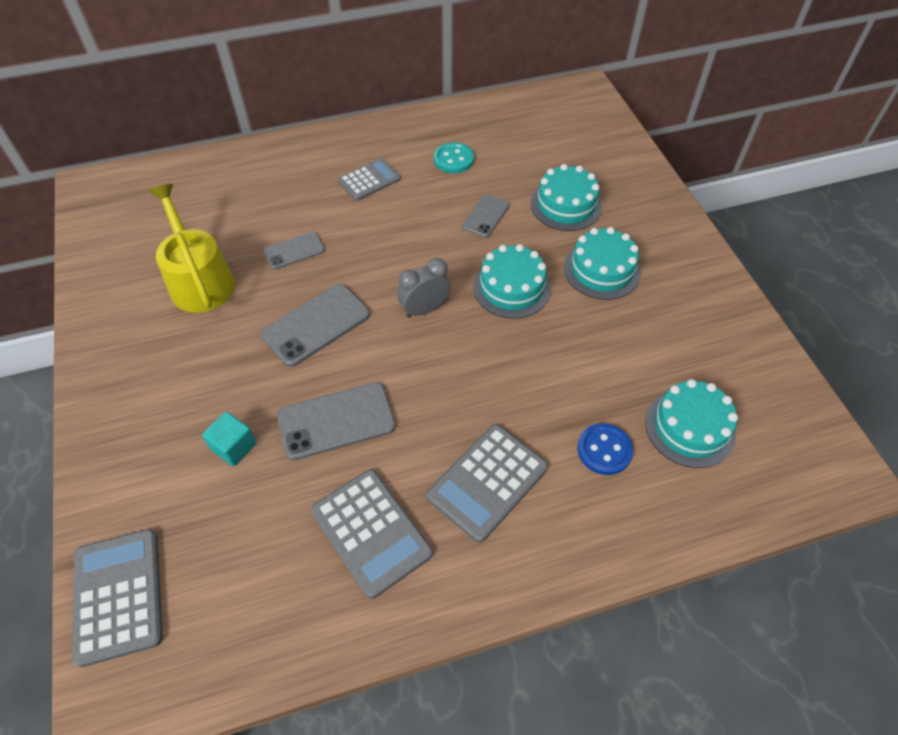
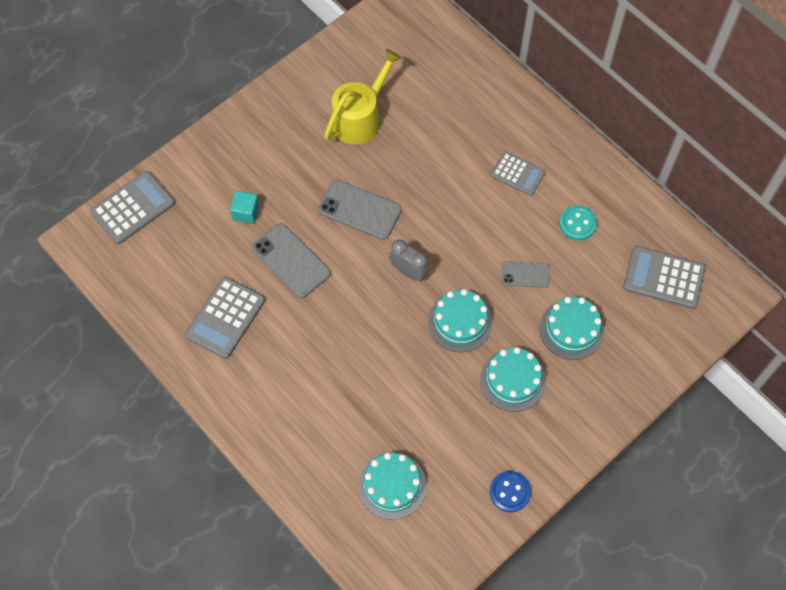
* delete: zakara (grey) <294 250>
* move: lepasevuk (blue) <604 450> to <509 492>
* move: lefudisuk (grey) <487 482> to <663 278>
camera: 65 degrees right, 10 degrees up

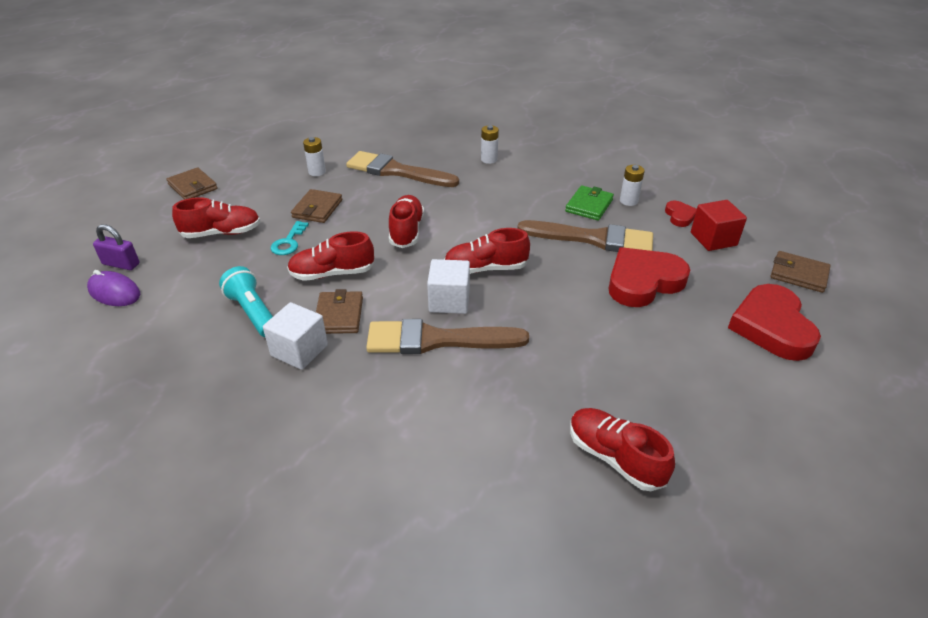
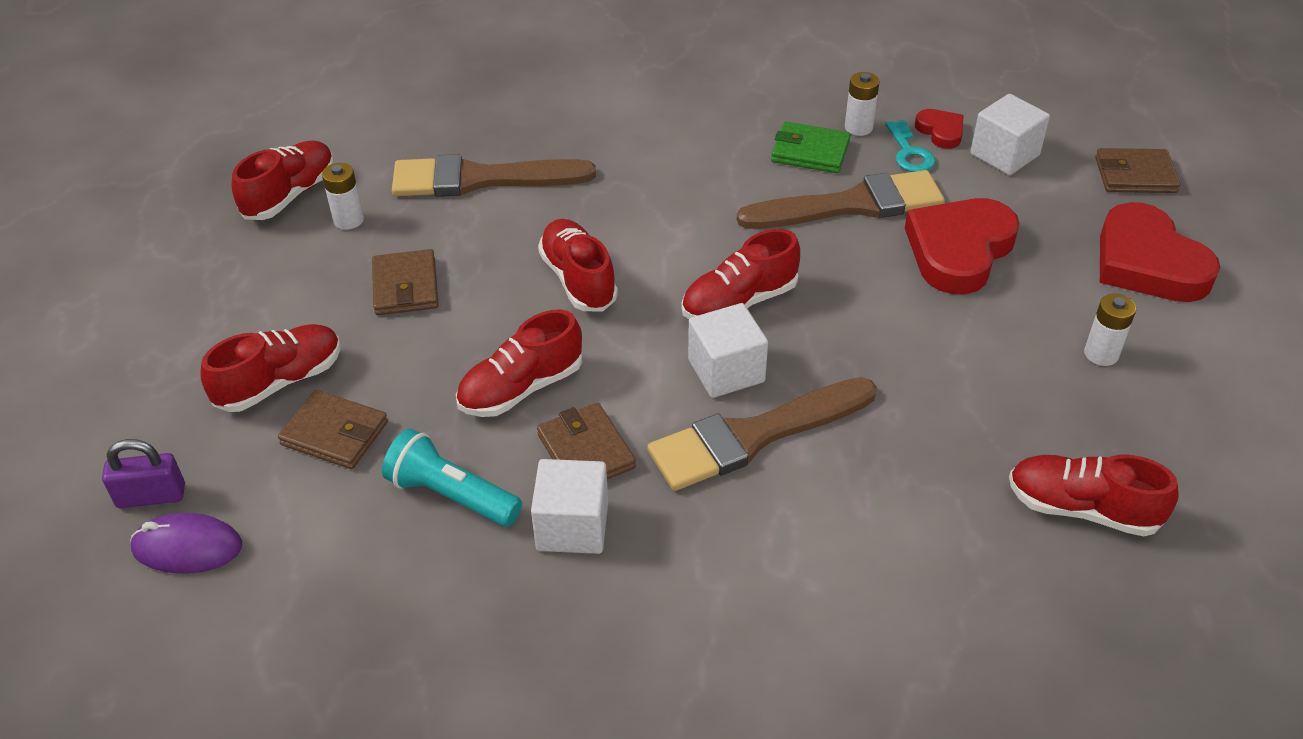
* move: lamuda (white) <489 159> to <1101 354>
* move: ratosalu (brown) <193 187> to <335 433>
* rotate: ratosalu (green) <589 205> = <810 152> 75 degrees counterclockwise
* recolor: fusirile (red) <713 239> to fusirile (white) <1004 155>
* move: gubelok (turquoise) <289 242> to <909 152>
* insert: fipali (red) <290 195>
camera: 25 degrees left, 5 degrees up

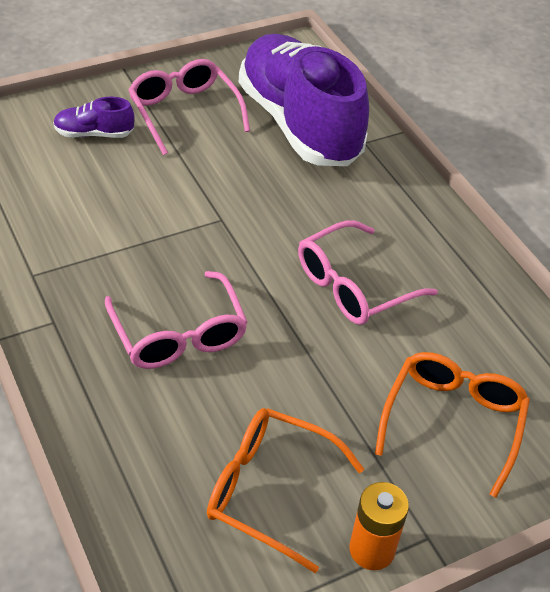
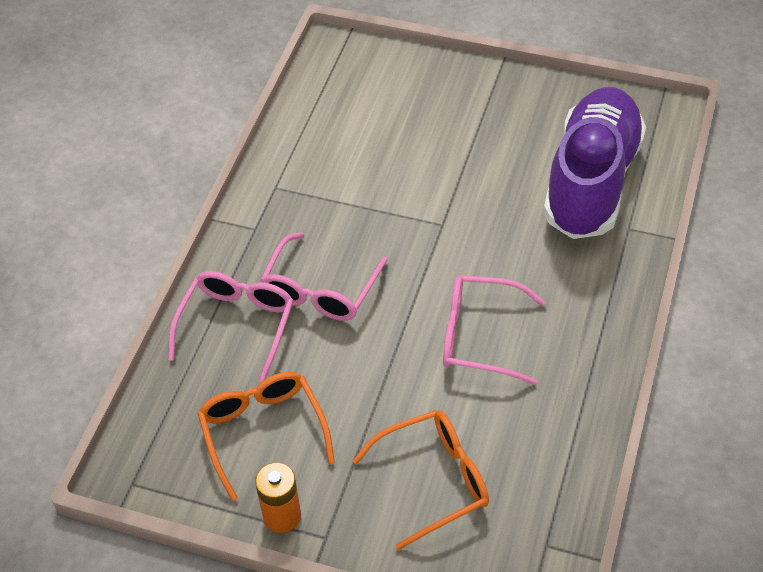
* move: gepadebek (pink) <184 112> to <237 325>
* delete: fipali (purple) <94 134>
camera: 50 degrees right, 5 degrees up

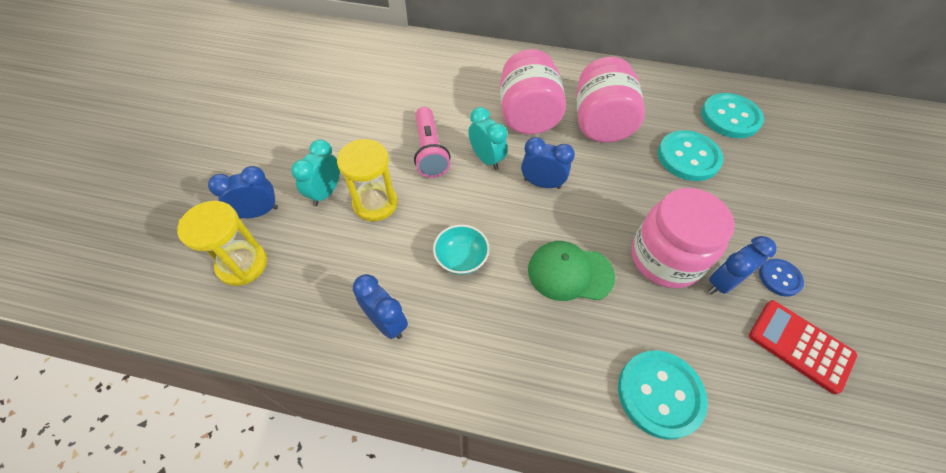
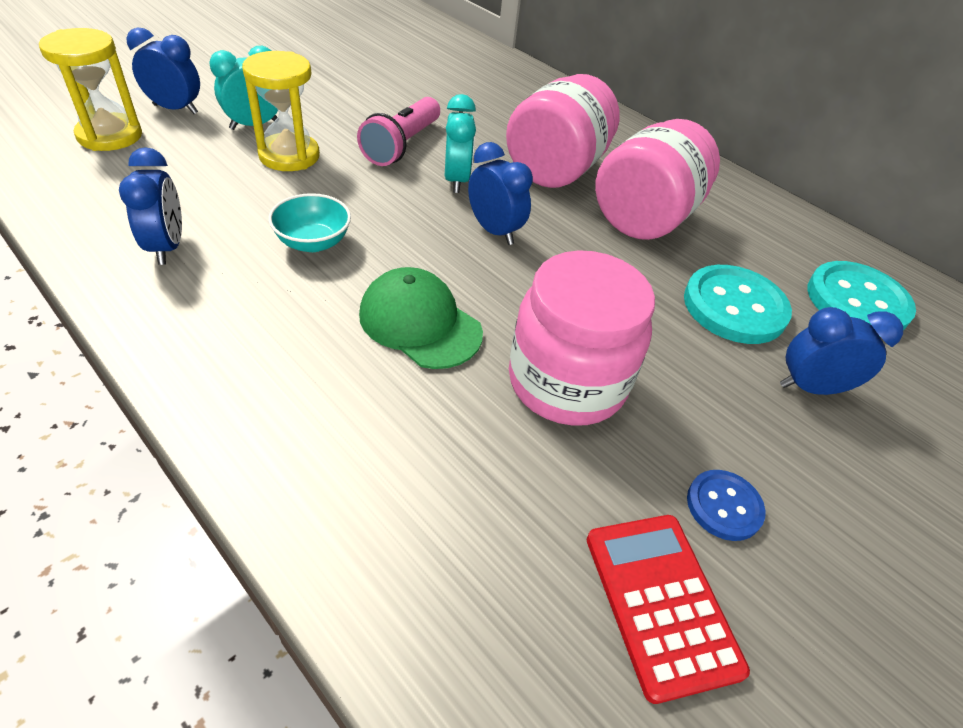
* move: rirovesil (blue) <722 283> to <811 388>
* delete: lepasevuk (turquoise) <659 394>
camera: 30 degrees right, 10 degrees down

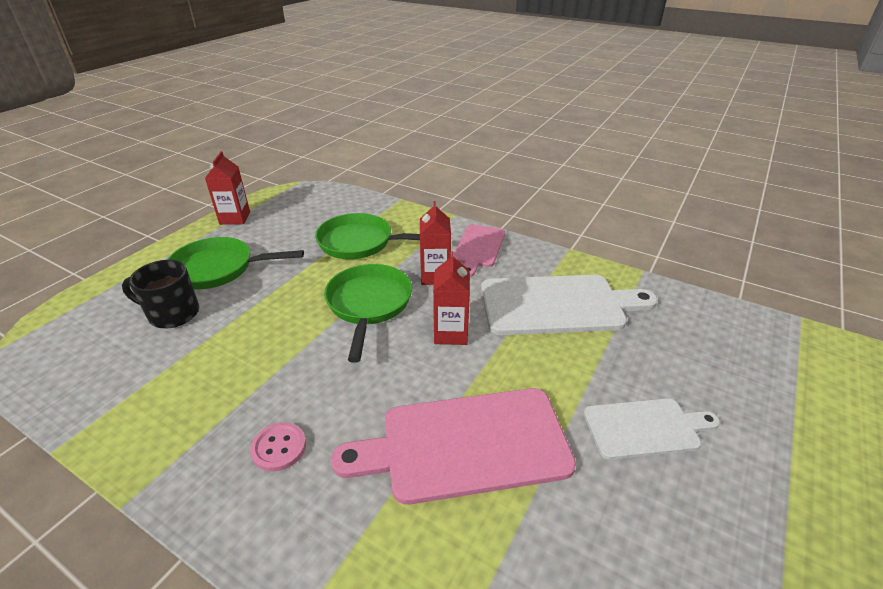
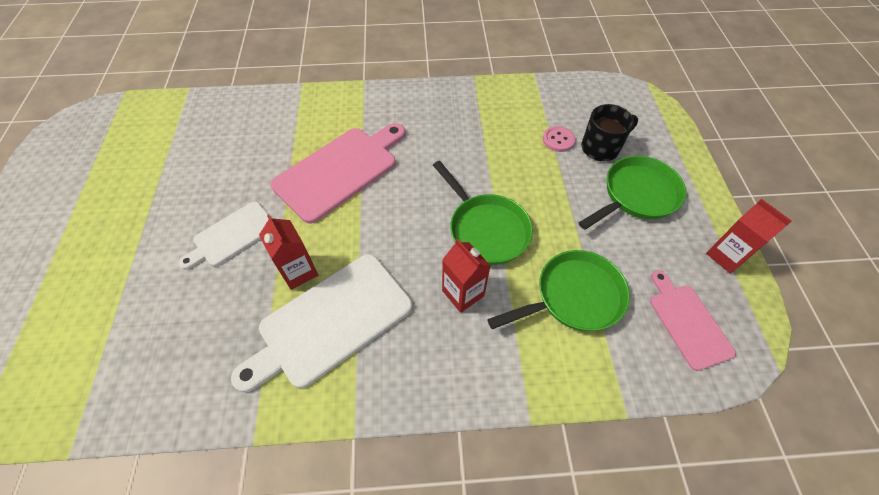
* move: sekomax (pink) <478 247> to <687 322>
* move: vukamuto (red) <451 333> to <298 271>
* move: lepasevuk (pink) <279 447> to <558 140>
camera: 145 degrees right, 20 degrees up

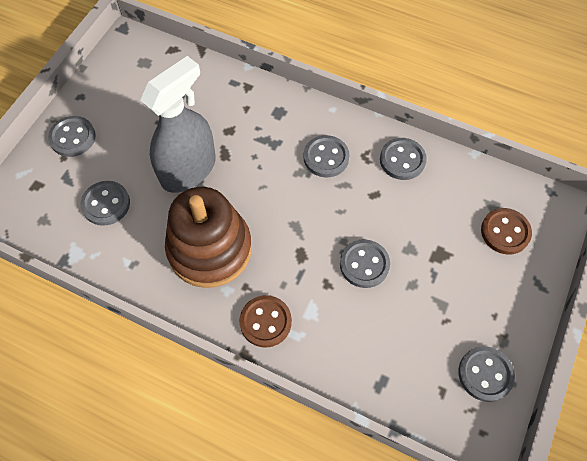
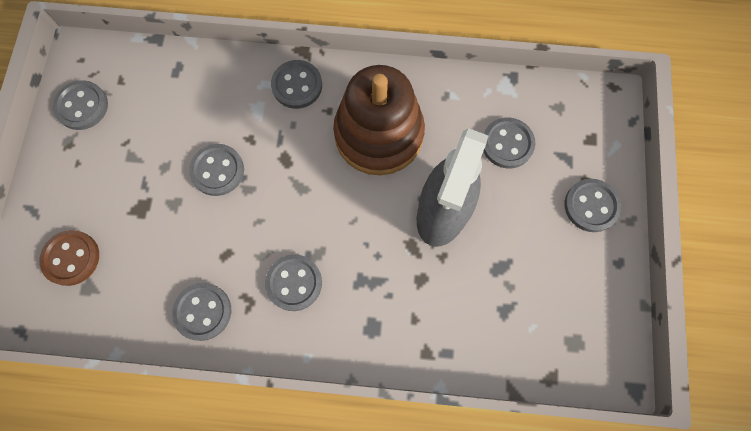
* recolor: lepasevuk (brown) <265 322> to lepasevuk (grey) <297 85>
camera: 160 degrees right, 10 degrees up

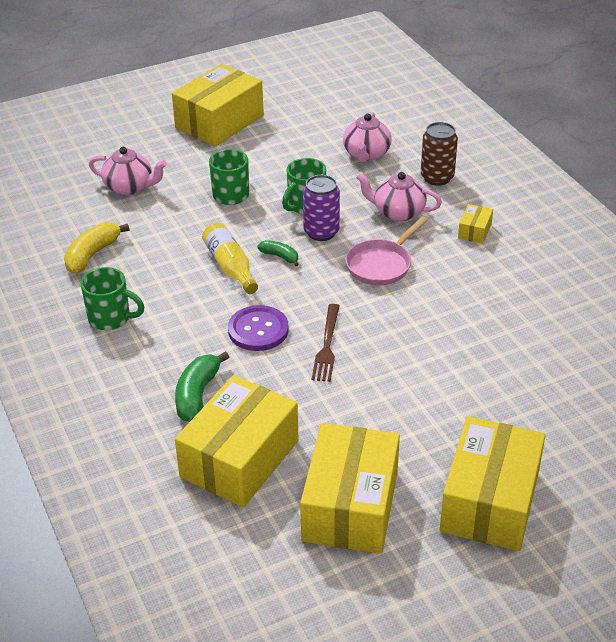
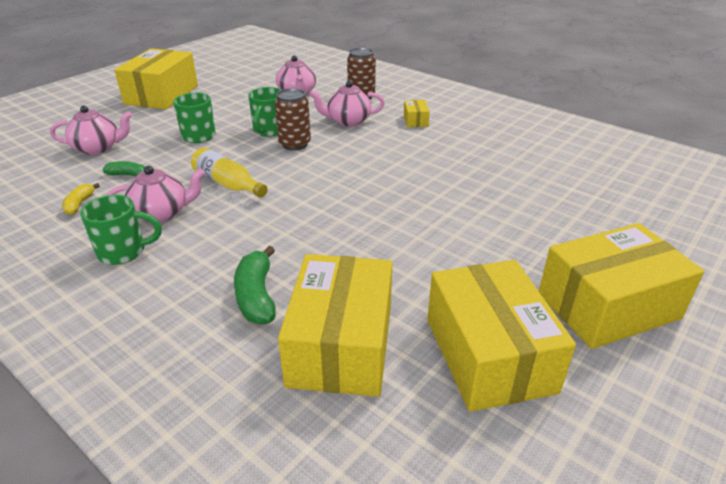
* recolor: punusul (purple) <321 232> to punusul (brown) <295 144>
* delete: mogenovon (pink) <381 265>
* resize: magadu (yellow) <92 255> = <79 204> x0.59
* move: magadu (green) <280 256> to <128 175>
* delete: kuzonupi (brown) <327 345>
* delete: lepasevuk (purple) <258 330>
* rotate: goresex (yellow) <490 501> = <608 306> 75 degrees clockwise
* insert: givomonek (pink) <162 213>
camera: 25 degrees left, 5 degrees down

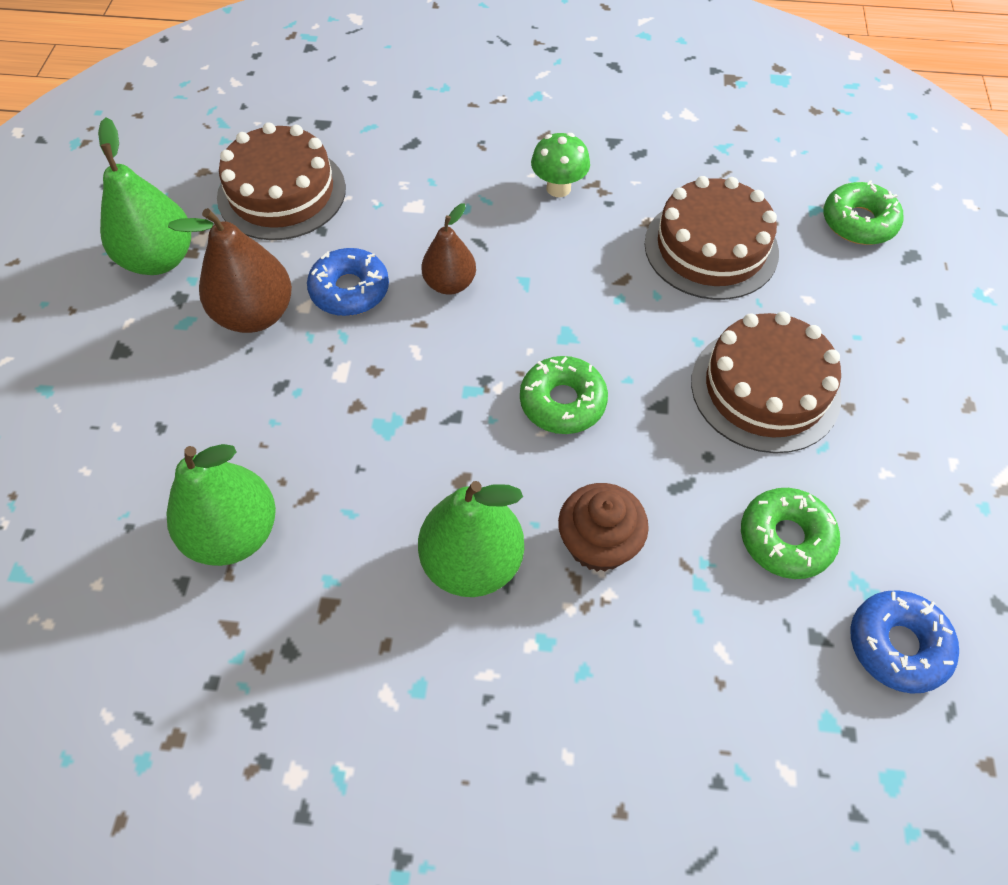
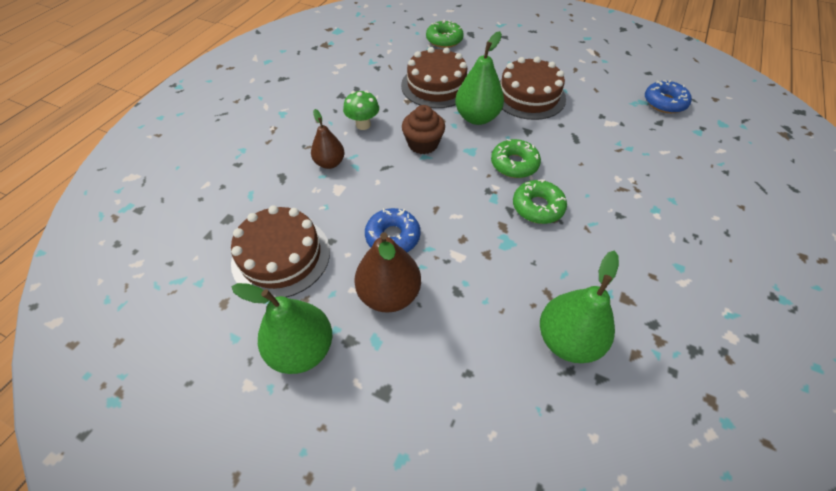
* move: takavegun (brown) <450 284> to <330 163>
* move: takavegun (green) <472 562> to <477 118>
* move: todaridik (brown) <598 543> to <423 144>
* move: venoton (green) <785 538> to <537 207>
camera: 70 degrees left, 5 degrees down

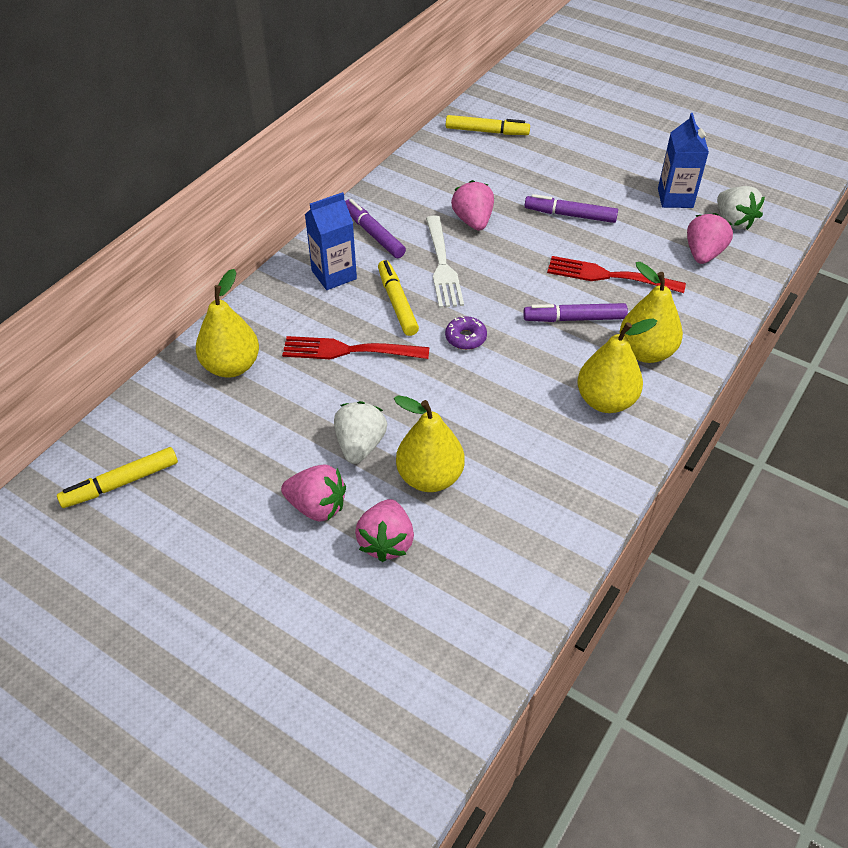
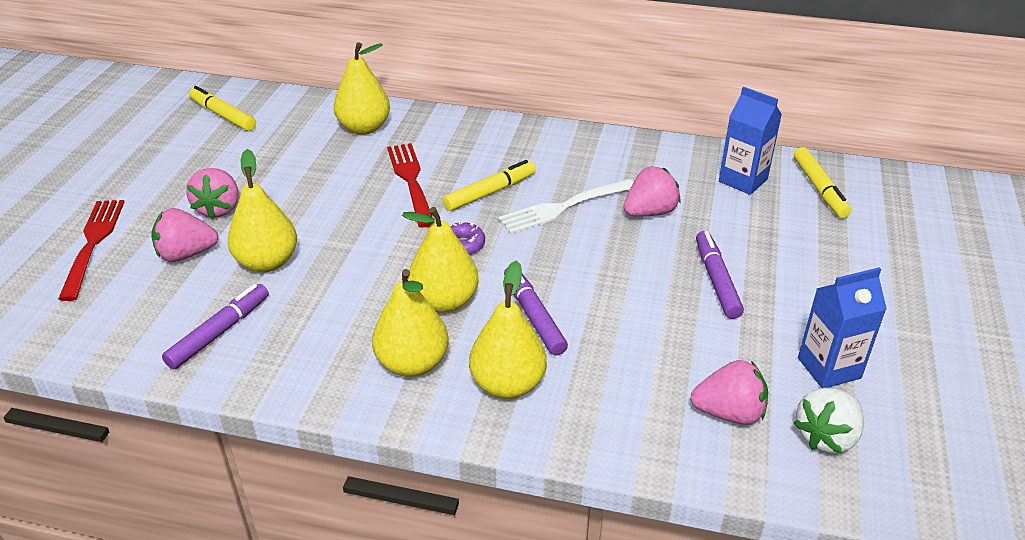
* move: vukamuto (blue) <334 275> to <743 180>
* move: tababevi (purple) <373 234> to <219 332>
* move: kuzonupi (red) <610 276> to <93 244>
* delete: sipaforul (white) <360 445>
* insert: takavegun (yellow) <444 301>
camera: 70 degrees right, 10 degrees down

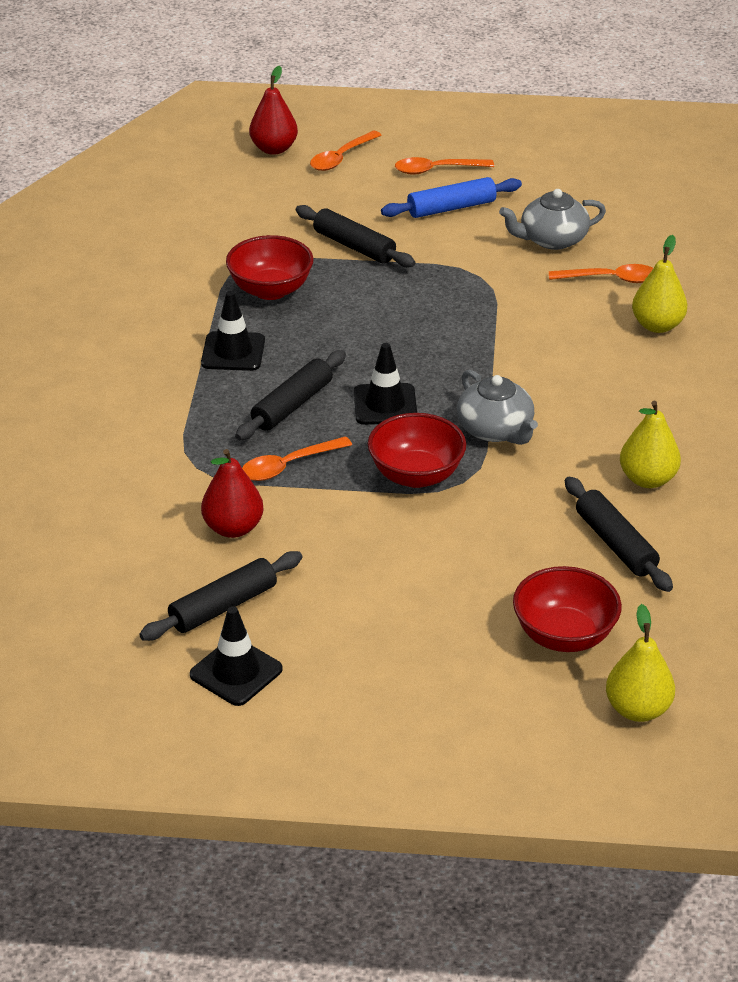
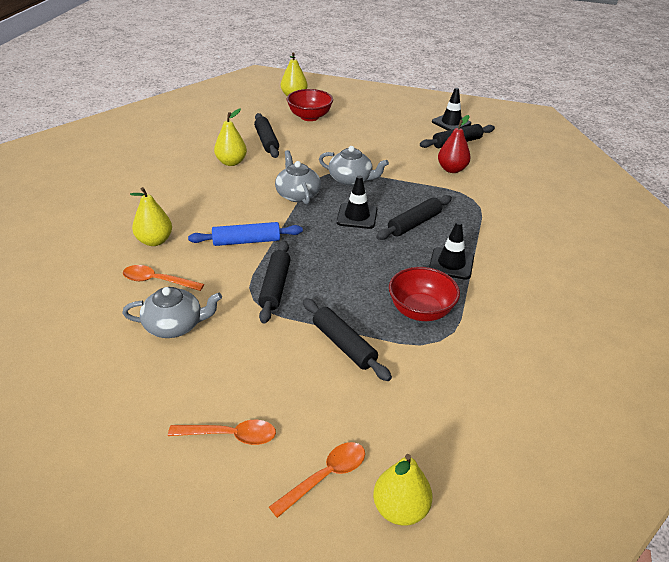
* recolor: takavegun (red) <274 149> to takavegun (yellow) <400 509>
* move: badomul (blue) <451 208> to <246 241>
* replace: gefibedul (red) <416 475> to givomonek (grey) <351 179>
* delete: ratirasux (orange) <288 465>
* insert: badomul (black) <275 287>
camera: 170 degrees left, 0 degrees up

